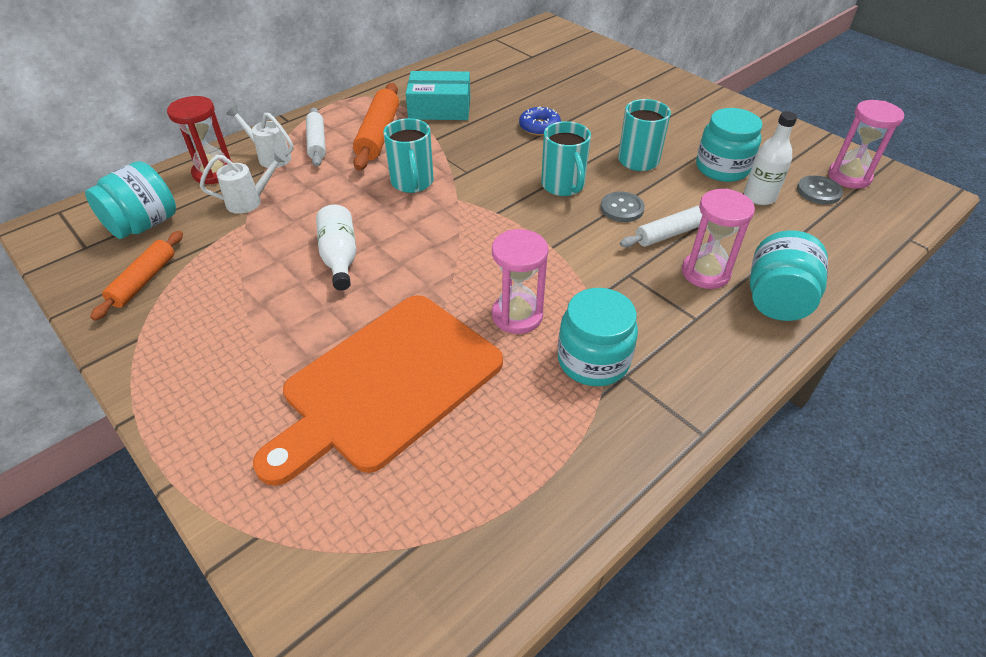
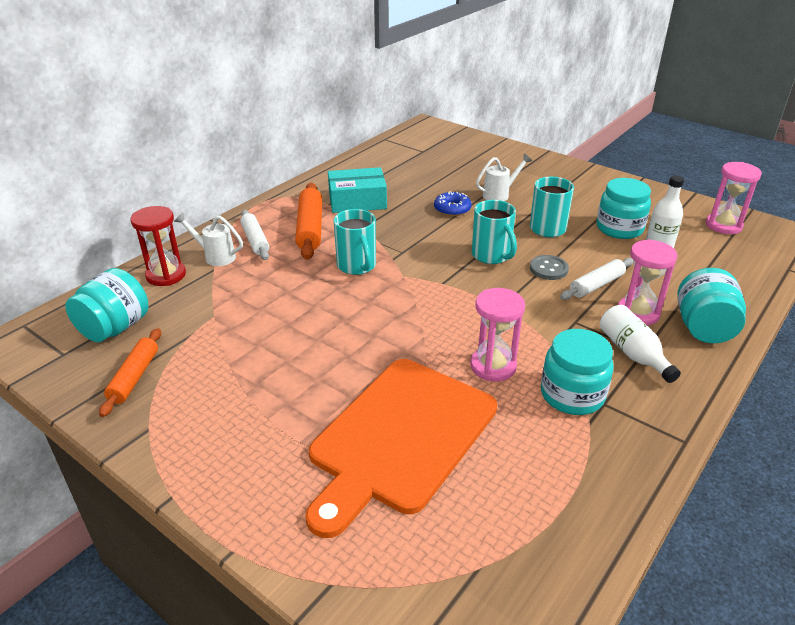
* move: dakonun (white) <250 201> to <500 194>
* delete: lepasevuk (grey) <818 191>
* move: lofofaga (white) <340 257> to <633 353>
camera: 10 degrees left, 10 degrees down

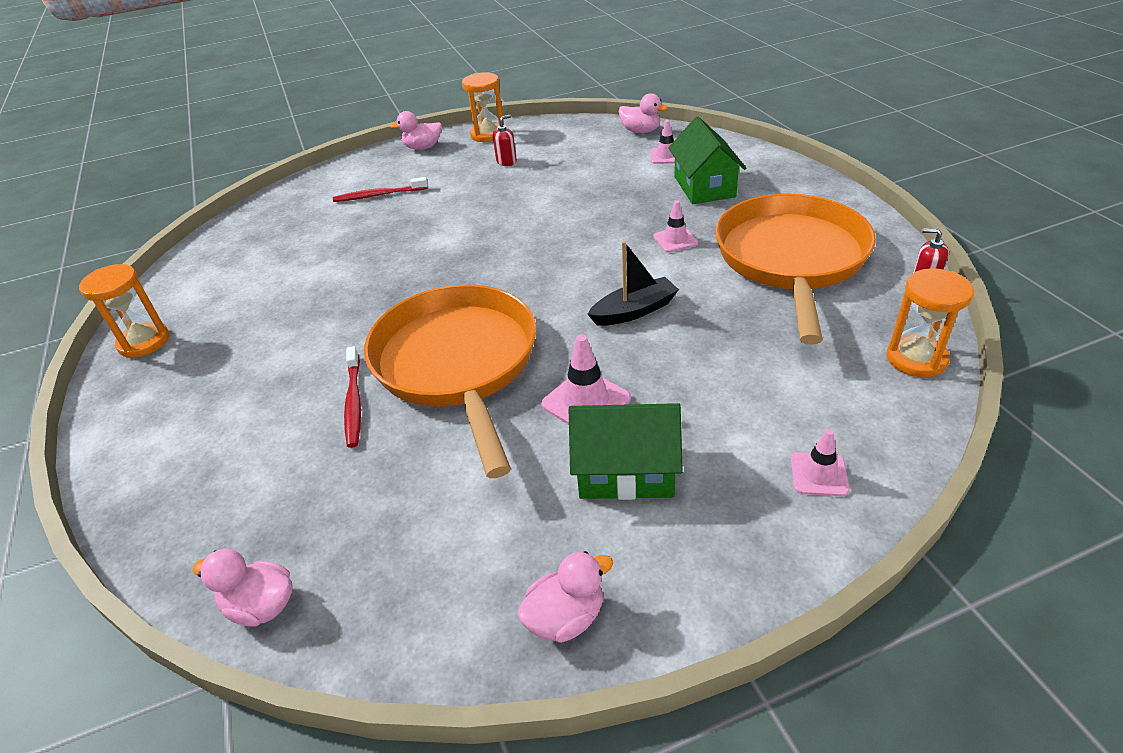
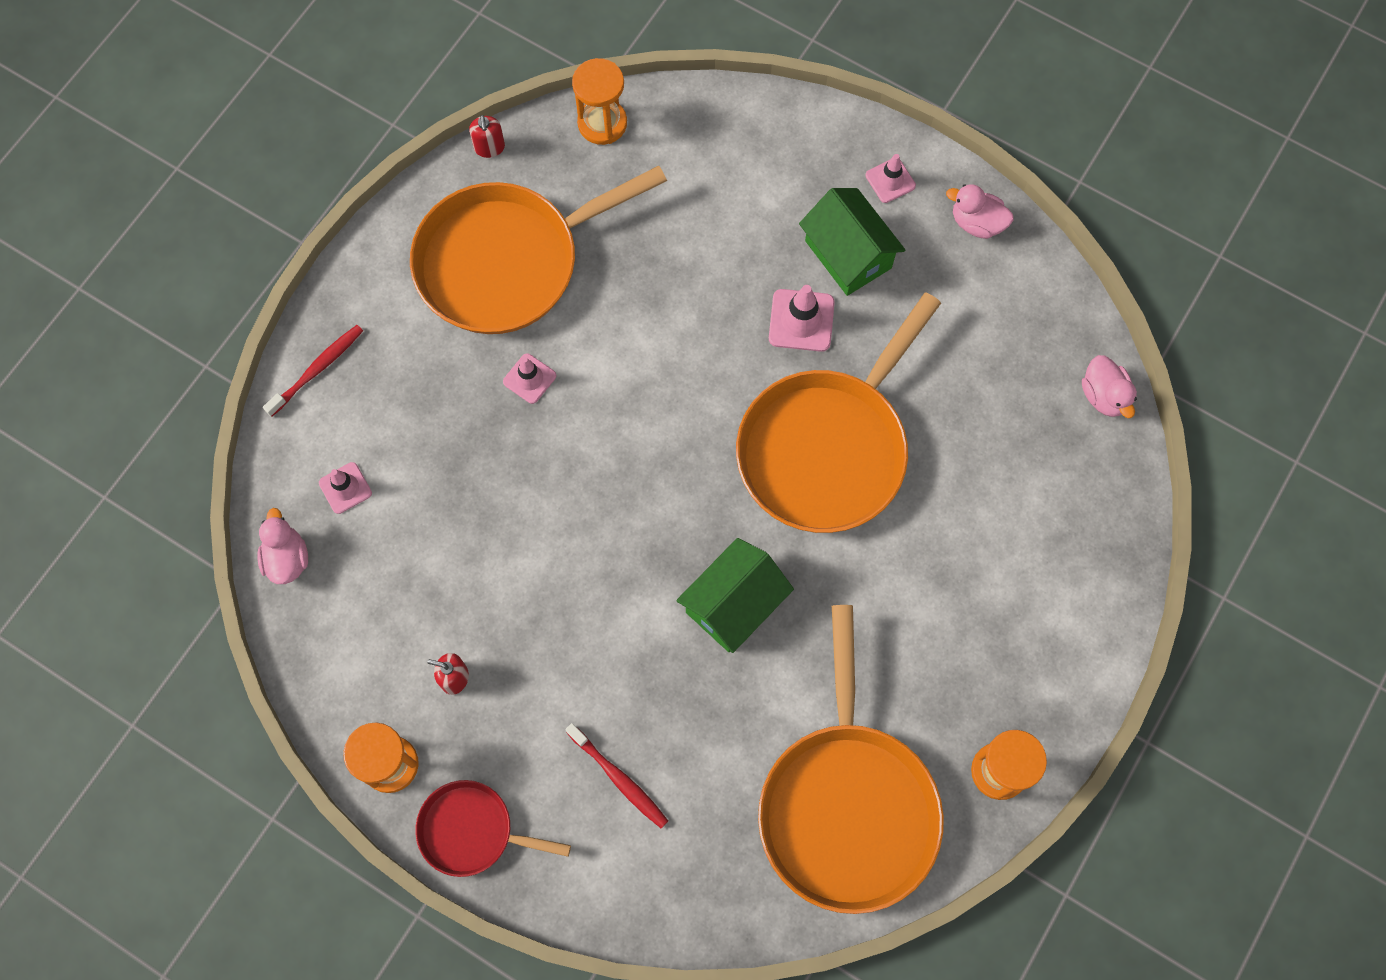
* replace: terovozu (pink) <422 147> to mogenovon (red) <472 830>
* move: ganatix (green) <704 186> to <734 604>
* delete: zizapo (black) <634 311>
* move: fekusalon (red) <354 402> to <317 369>
* move: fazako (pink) <819 474> to <890 180>
* insert: mogenovon (orange) <847 805>
camera: 130 degrees left, 30 degrees up

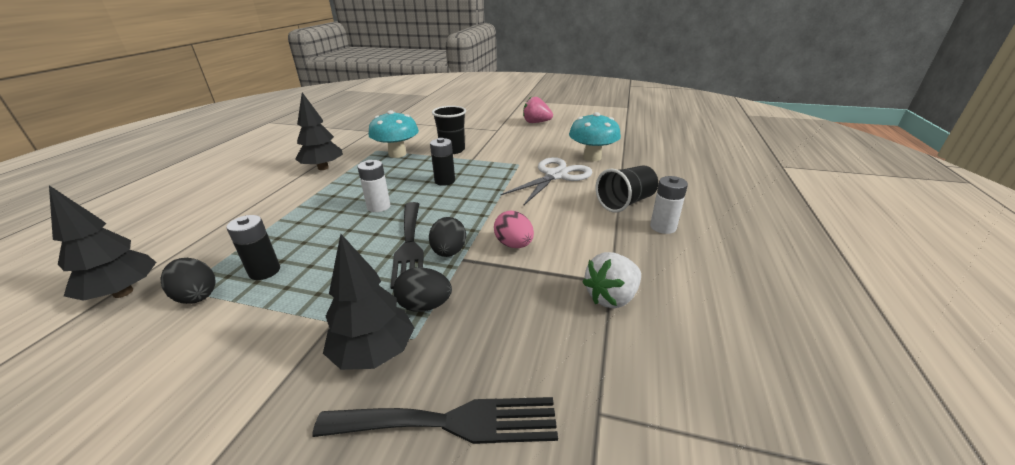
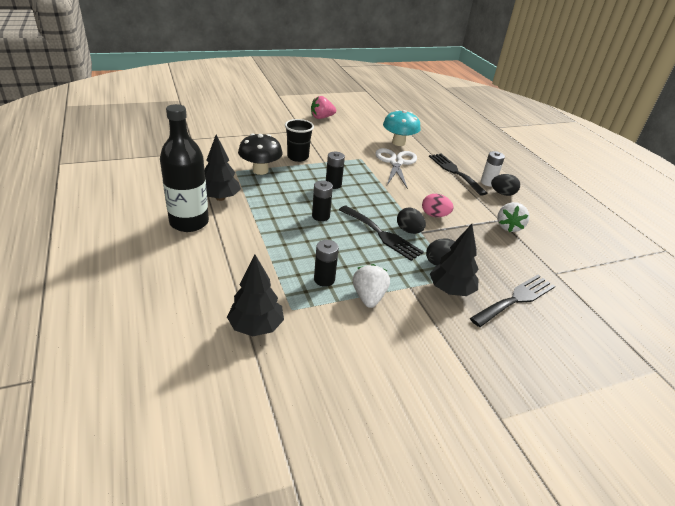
* recolor: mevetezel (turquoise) <397 154> to mevetezel (black) <260 170>
* recolor: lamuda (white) <378 206> to lamuda (black) <320 216>
* replace: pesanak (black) <625 202> to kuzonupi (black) <454 172>
* move: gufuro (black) <197 295> to <502 193>
* insert: lofofaga (black) <189 222>
* insert: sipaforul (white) <368 297>
camera: 40 degrees left, 5 degrees up

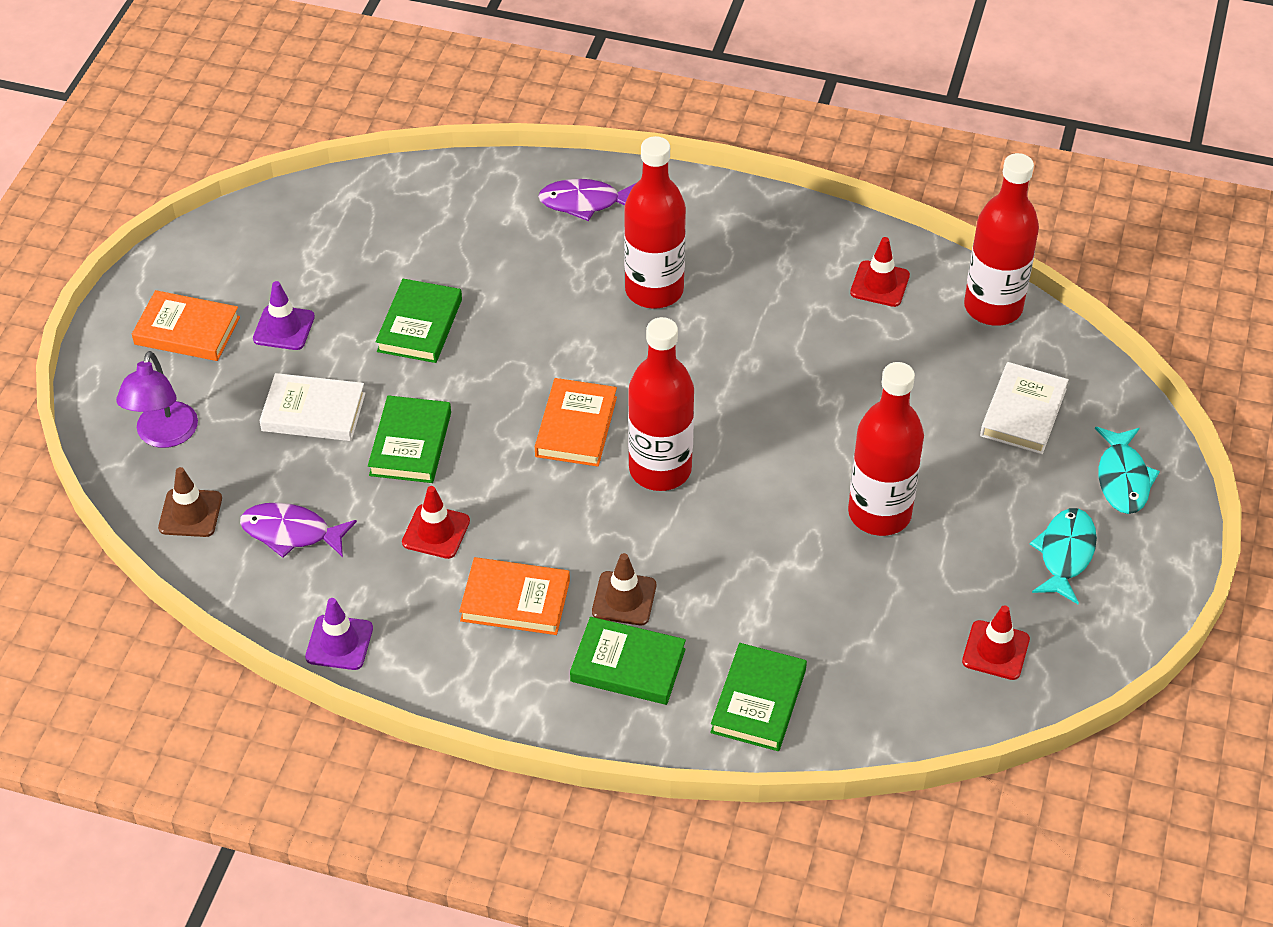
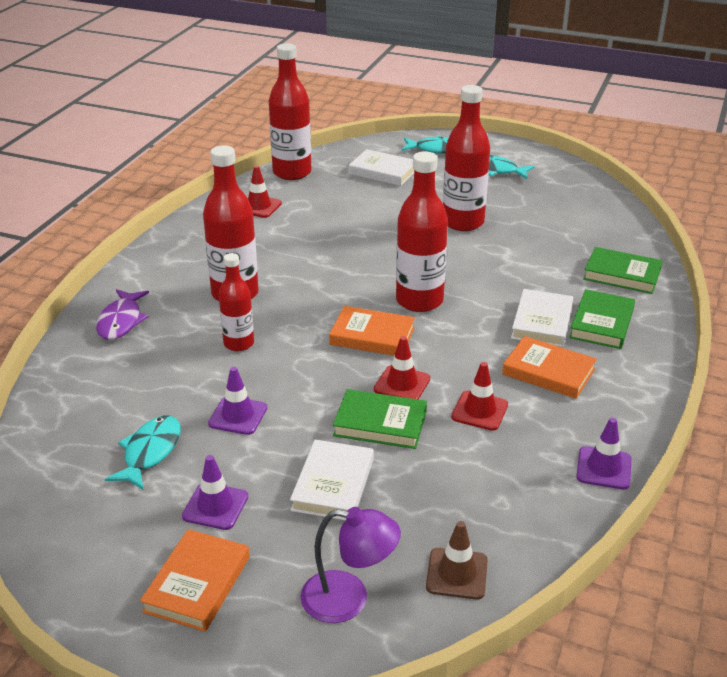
* replace: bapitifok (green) <419 325> to fazako (purple) <238 416>
* delete: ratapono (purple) <291 533>
* replace: fazako (brown) <624 599> to bapitifok (white) <541 322>
* rotate: bapitifok (orange) <515 601> = <548 372> 75 degrees counterclockwise
* move: fazako (red) <995 650> to <402 384>
* insert: lofofaga (red) <239 343>
* insert: ratapono (turquoise) <150 452>
camera: 85 degrees left, 15 degrees down

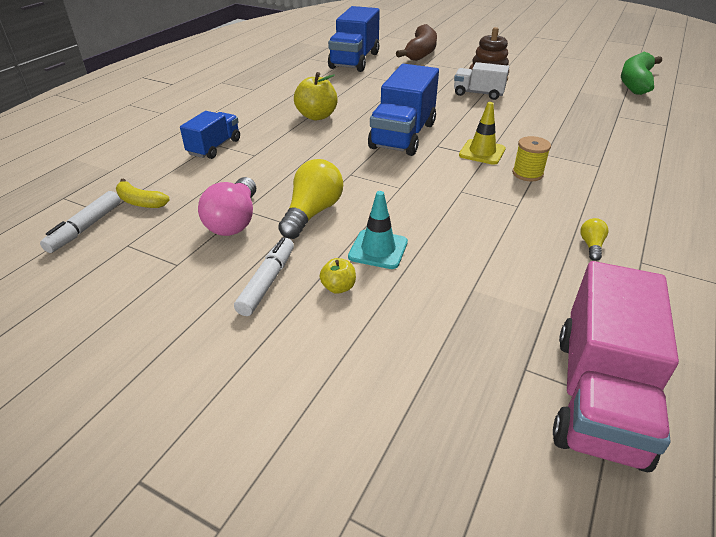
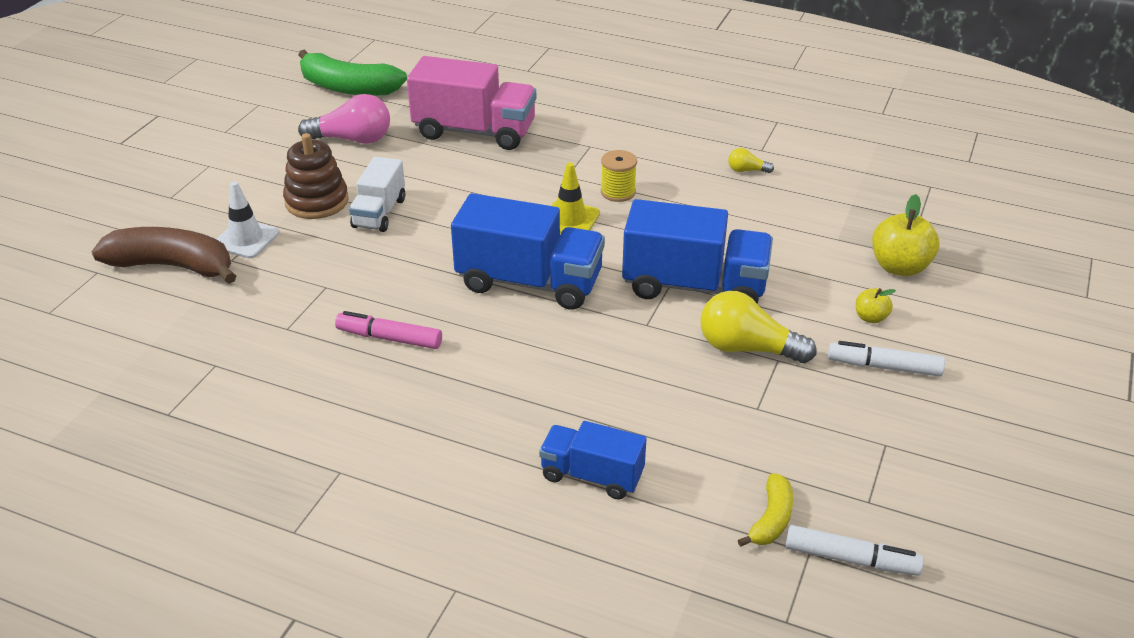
* move: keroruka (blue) <354 60> to <694 286>
* move: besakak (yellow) <317 116> to <899 267>
* move: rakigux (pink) <234 221> to <352 139>
* delete: fazako (turquoise) <378 249>
* move: keroruka (pink) <598 396> to <474 132>
* insert: fazako (white) <246 239>
* insert: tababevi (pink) <389 338>
camera: 95 degrees left, 0 degrees up

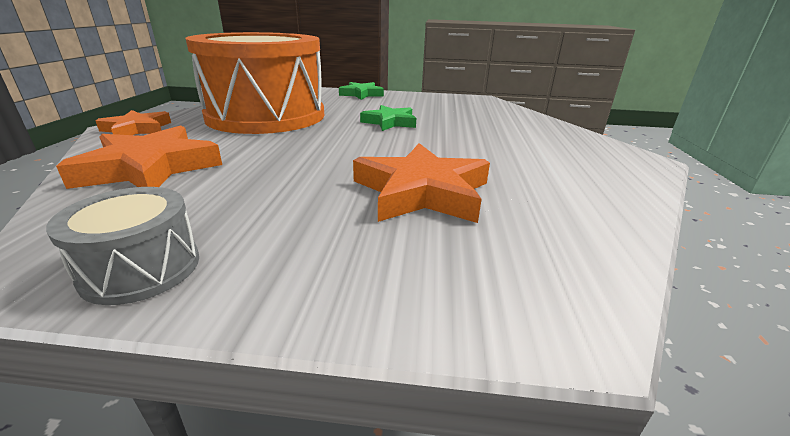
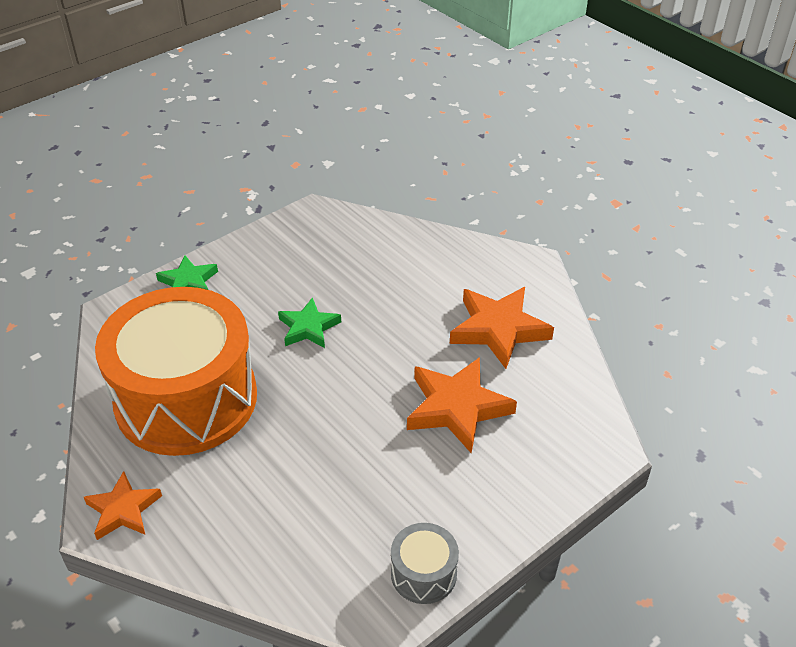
* move: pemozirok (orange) <150 168> to <498 329>
camera: 45 degrees left, 15 degrees up

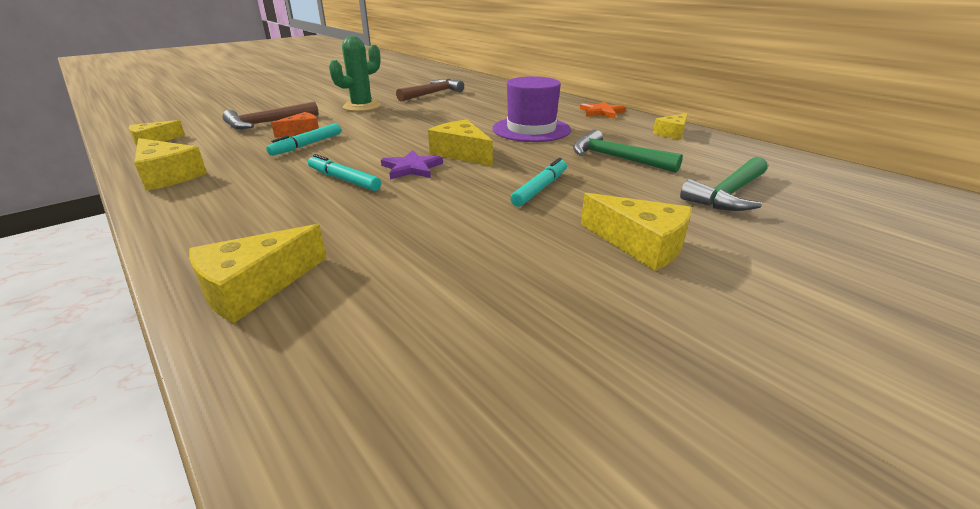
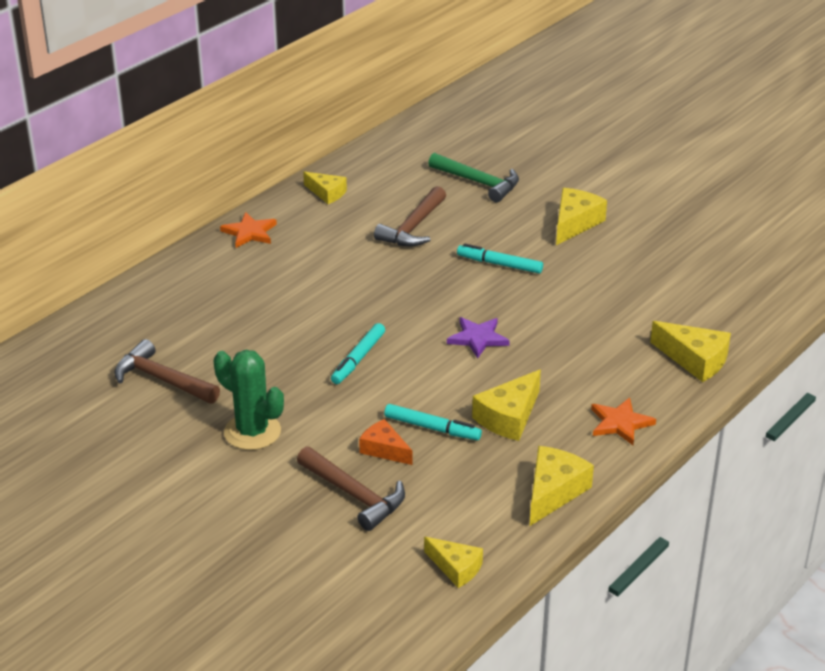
* delete: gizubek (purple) <531 129>
* move: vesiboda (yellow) <462 153> to <509 417>
* recolor: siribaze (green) <616 158> to siribaze (brown) <413 227>
* move: tababevi (turquoise) <344 179> to <358 359>
* insert: pemozirok (orange) <620 423>
camera: 100 degrees left, 5 degrees up

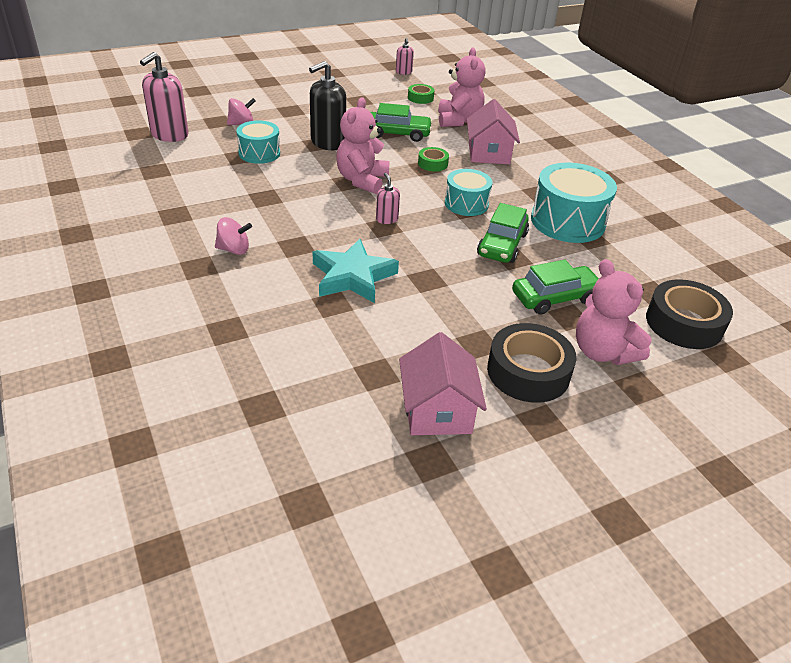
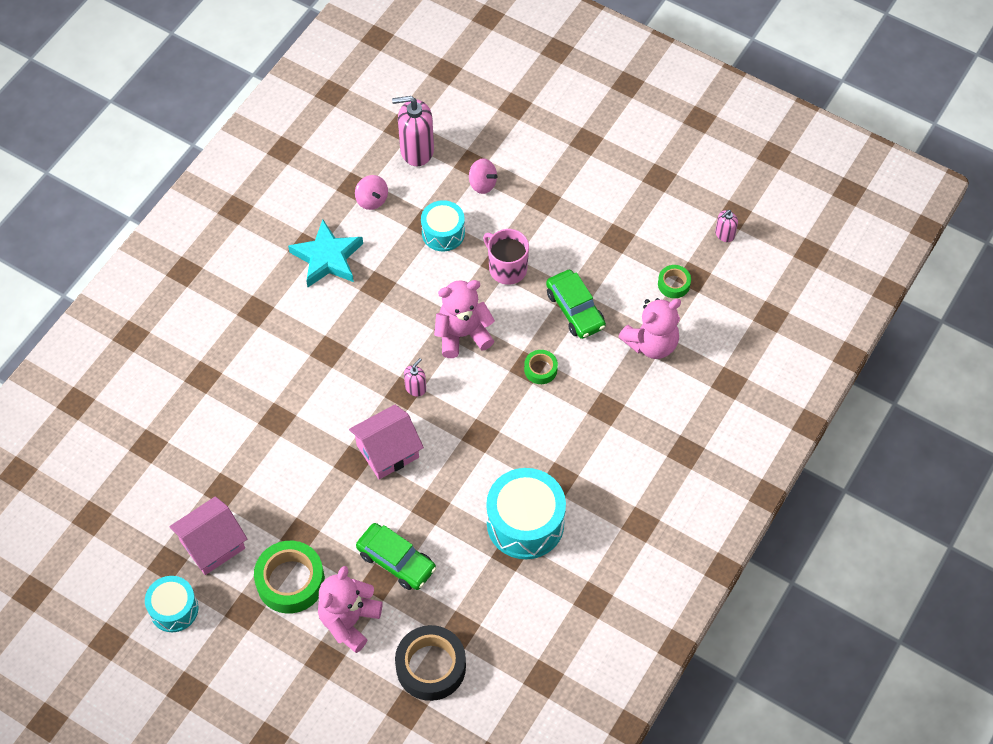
* replace: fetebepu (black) <327 142> to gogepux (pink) <507 268>
* move: ganatix (pink) <489 153> to <387 451>
* move: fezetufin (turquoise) <466 204> to <174 609>
* delete: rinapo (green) <502 244>
* move: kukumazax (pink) <234 250> to <372 200>
* move: pemozirok (turquoise) <353 276> to <327 258>
* recolor: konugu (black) <528 372> to konugu (green) <290 581>
camera: 60 degrees right, 20 degrees up

